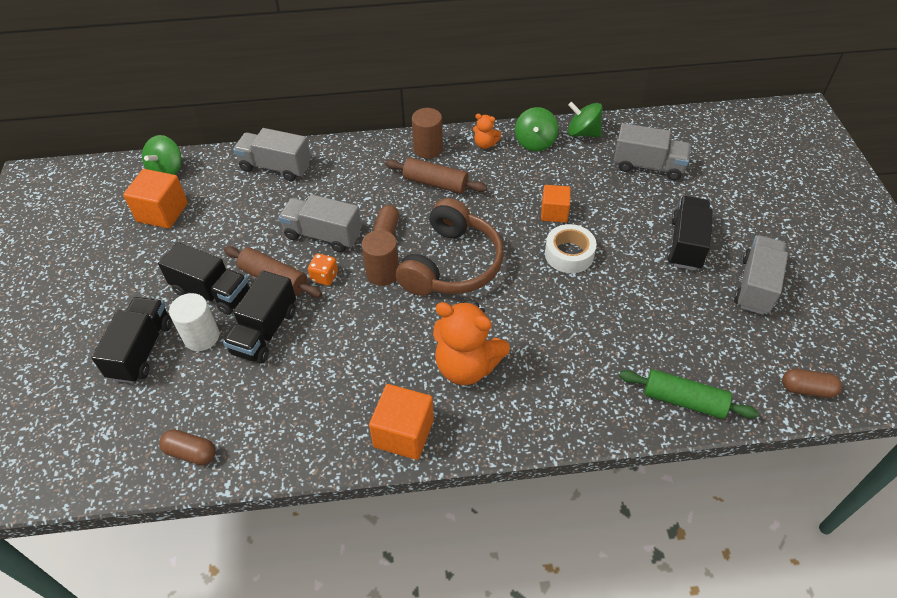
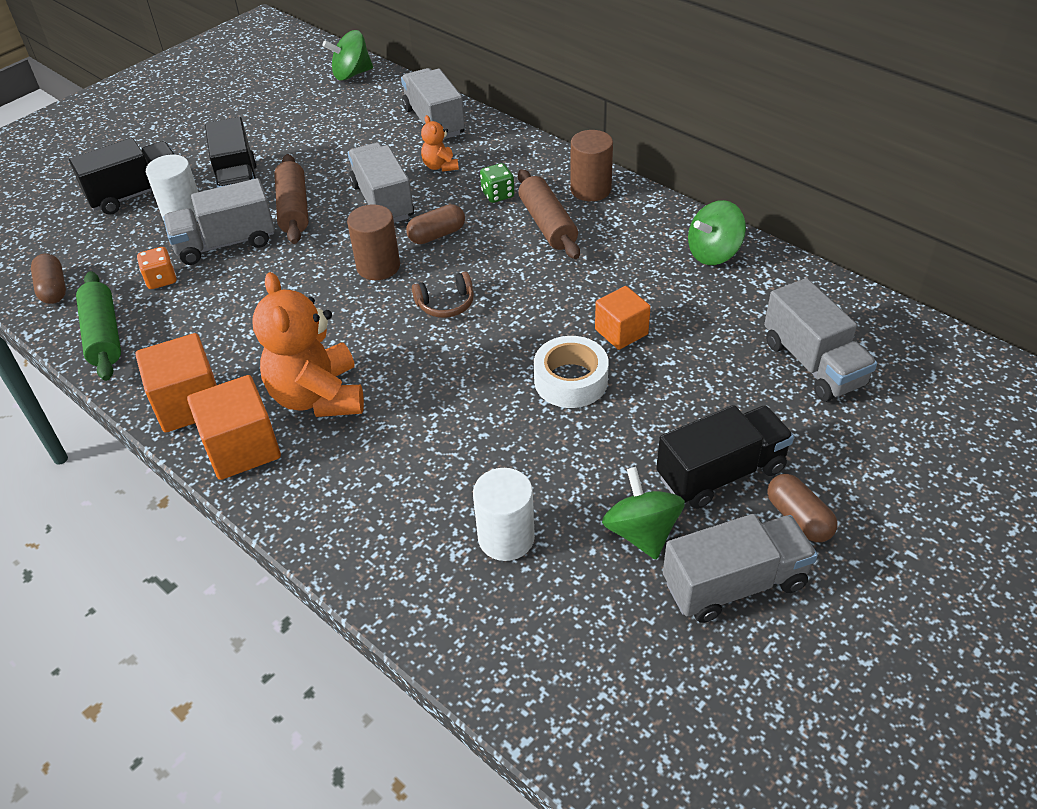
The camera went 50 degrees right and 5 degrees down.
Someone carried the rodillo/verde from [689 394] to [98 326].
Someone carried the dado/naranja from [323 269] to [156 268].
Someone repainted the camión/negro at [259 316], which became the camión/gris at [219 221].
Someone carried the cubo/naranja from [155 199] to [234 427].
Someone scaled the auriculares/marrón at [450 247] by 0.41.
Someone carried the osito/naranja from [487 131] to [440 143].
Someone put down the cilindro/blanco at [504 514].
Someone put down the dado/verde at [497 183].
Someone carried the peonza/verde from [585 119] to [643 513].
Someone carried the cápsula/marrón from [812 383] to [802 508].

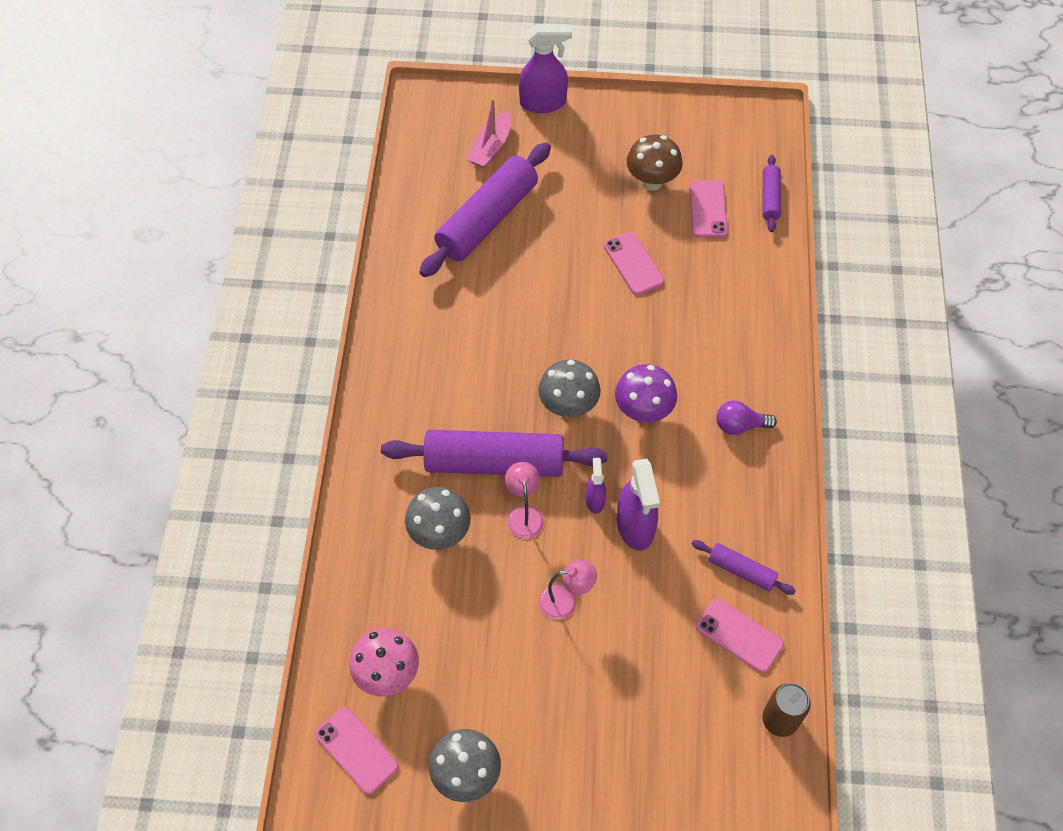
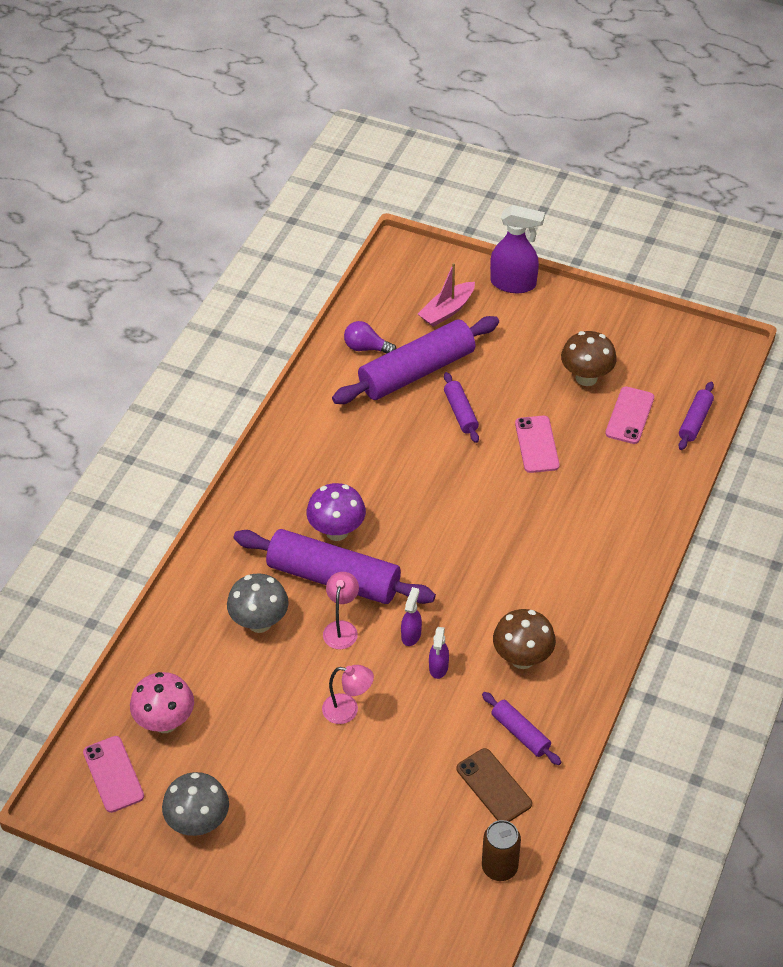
The camera went 20 degrees right and 10 degrees down.
Someone carried the seta/morado from [646 393] to [336 512].
Someone carried the bombilla/morado from [746 418] to [370 337].
Someone scaled the pulverizador/morado at [638 504] by 0.54.
Someone put down the rodillo/morado at [461 407].
Someone repainted the móvil/rosa at [740 635], which became the móvil/marrón at [494 785].
Someone put down the seta/marrón at [524 639].
Someone took away the seta/gris at [569 388].

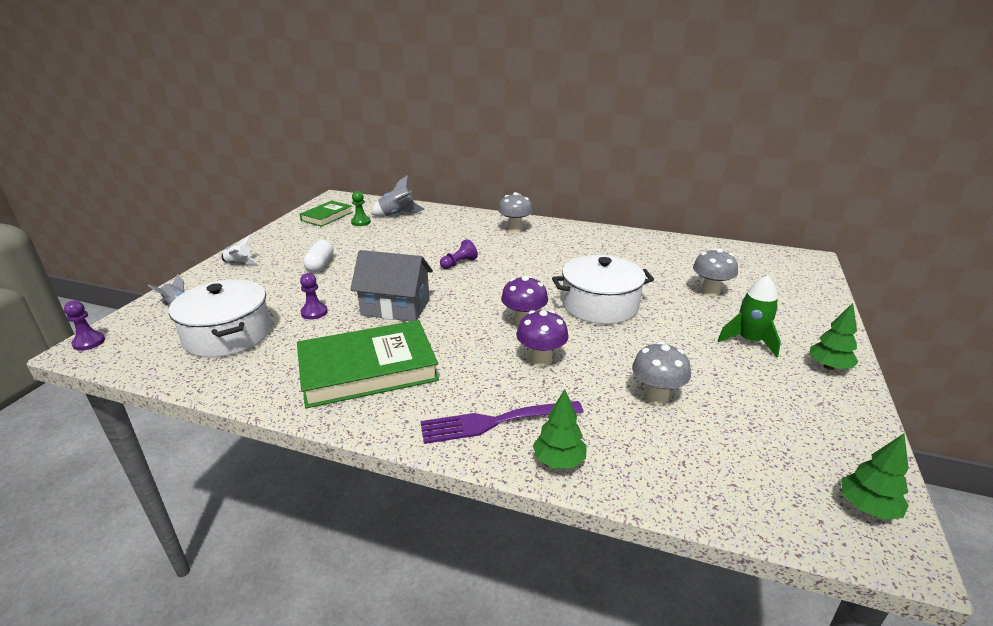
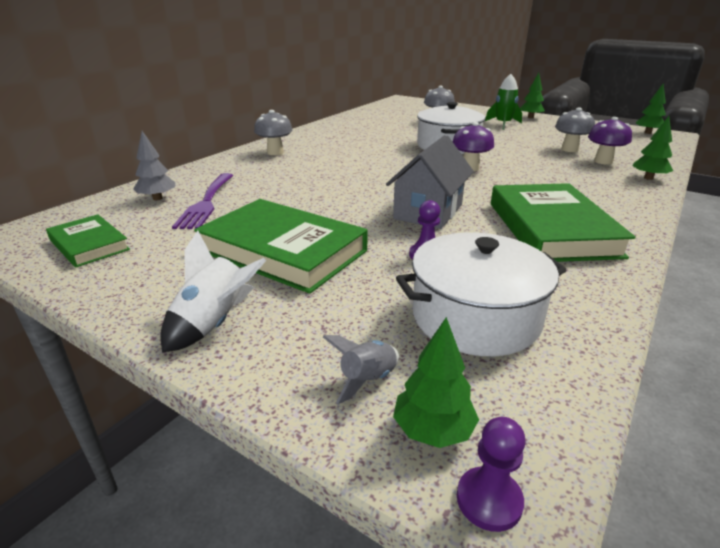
The camera went 75 degrees left and 0 degrees up.
Someone swapped the cohete/gris at [398 196] for the árbol/gris at [154 165].
Someone scaled the cohete/blanco at [239 250] by 1.56.
Someone carried the tenedor/morado from [502 422] to [202 201].
Someone swapped the cápsula/blanco at [318 256] for the libro/verde at [281 246].
Someone put down the árbol/verde at [436 382].
Someone carried the seta/morado from [542 338] to [610 140].
Someone took away the peón/verde at [361 208].
Someone took away the peón/morado at [459 254].

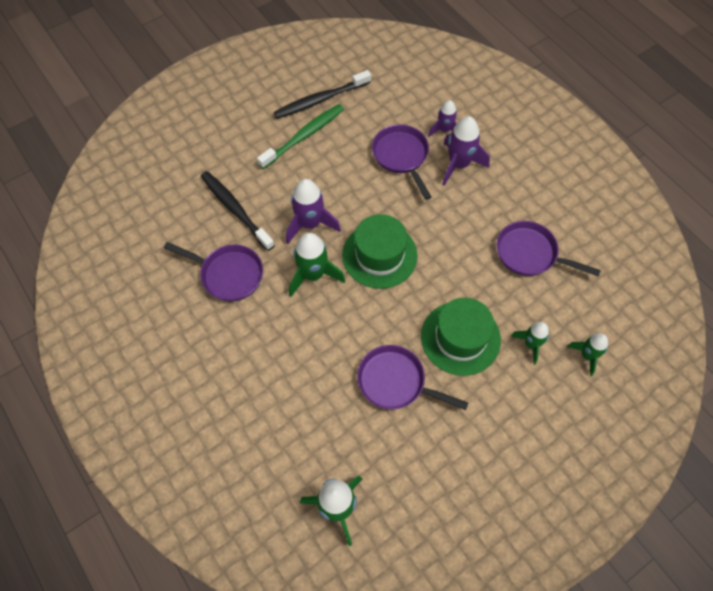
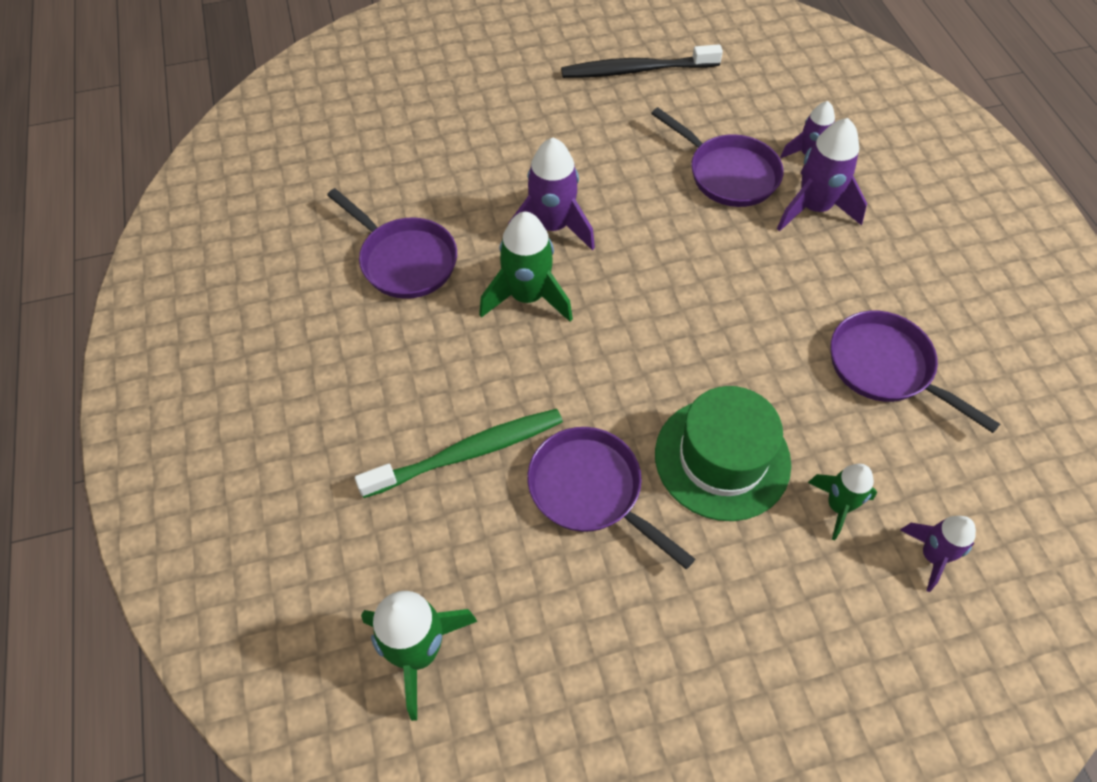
The camera went 20 degrees right and 5 degrees down.
Someone carried the cepillo de dientes/verde from [300 136] to [459 453].
Someone rotated the sartén/morado at [401 162] by 135 degrees clockwise.
Someone repainted the cohete/verde at [587 355], which became the cohete/morado at [938 554].
Someone took away the cepillo de dientes/negro at [238 211].
Someone took away the sombrero/verde at [380 251].

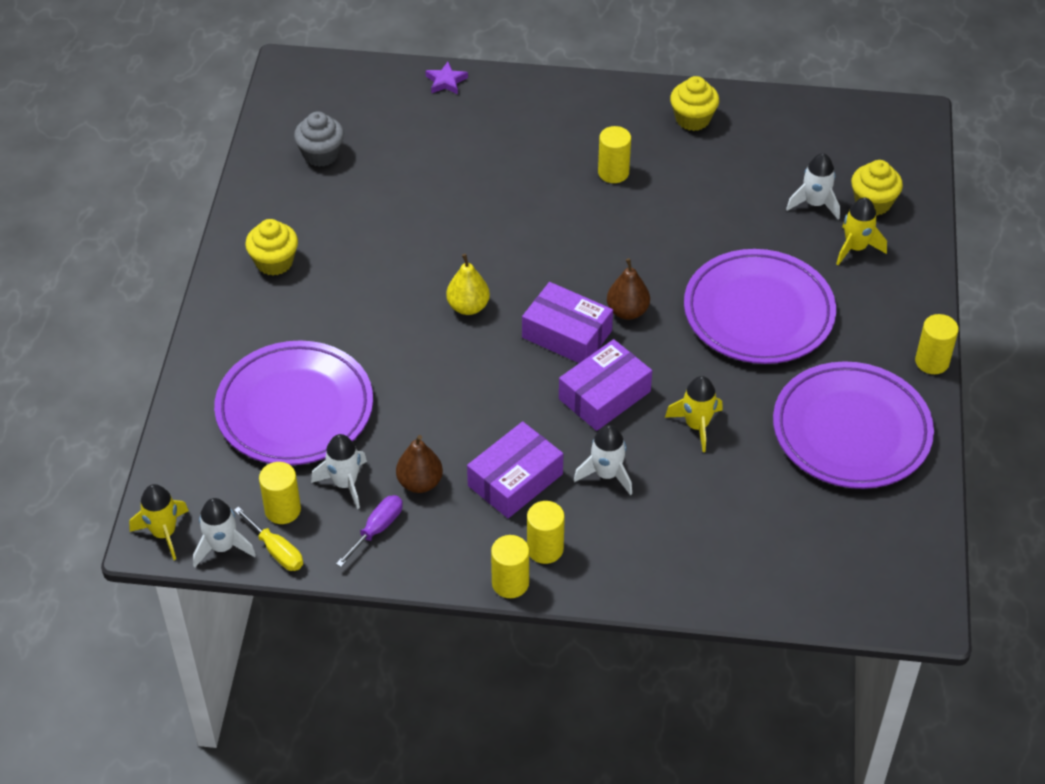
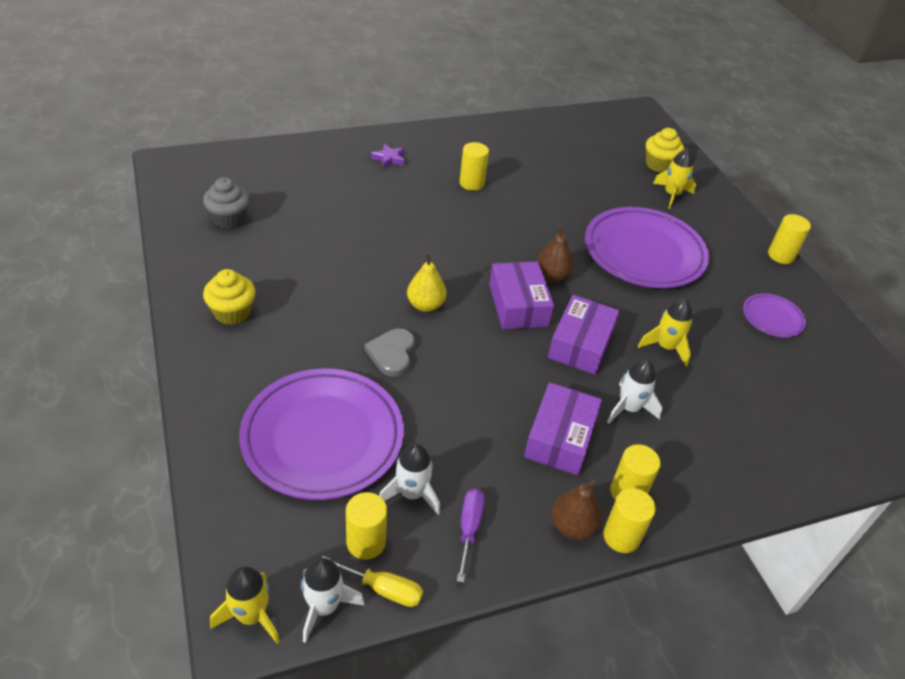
The camera went 30 degrees left and 5 degrees down.
Someone put down the corazón/gris at [390 353].
Someone carried the estrella/morado from [446 78] to [388 156].
Someone rotated the caja/morado at [567 322] by 75 degrees clockwise.
Someone carried the pera/marrón from [419 464] to [577 509].
Someone scaled the plato/morado at [853 425] by 0.47.
Someone took away the magdalena/amarillo at [694 103].
Someone took away the cohete/blanco at [813 186].

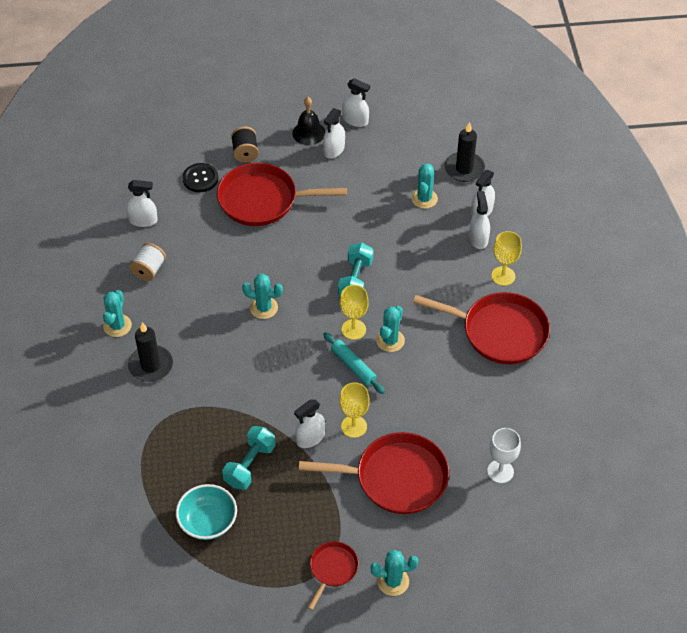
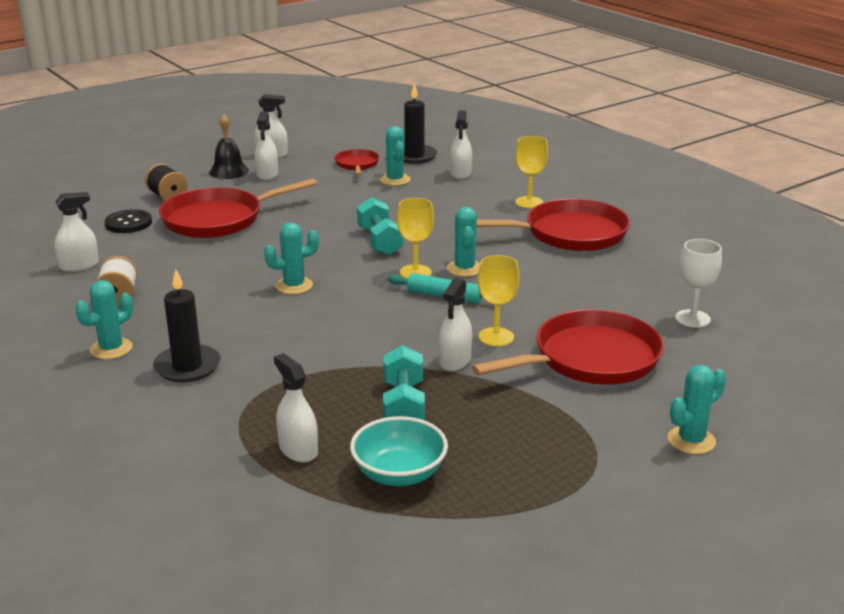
The camera went 30 degrees left and 25 degrees down.
Someone rotated the cactus/turquesa at [117 313] by 60 degrees clockwise.
Someone carried the pulverizador/blanco from [479 220] to [296 407].
Someone carried the sartén/rojo from [333 575] to [356 162].

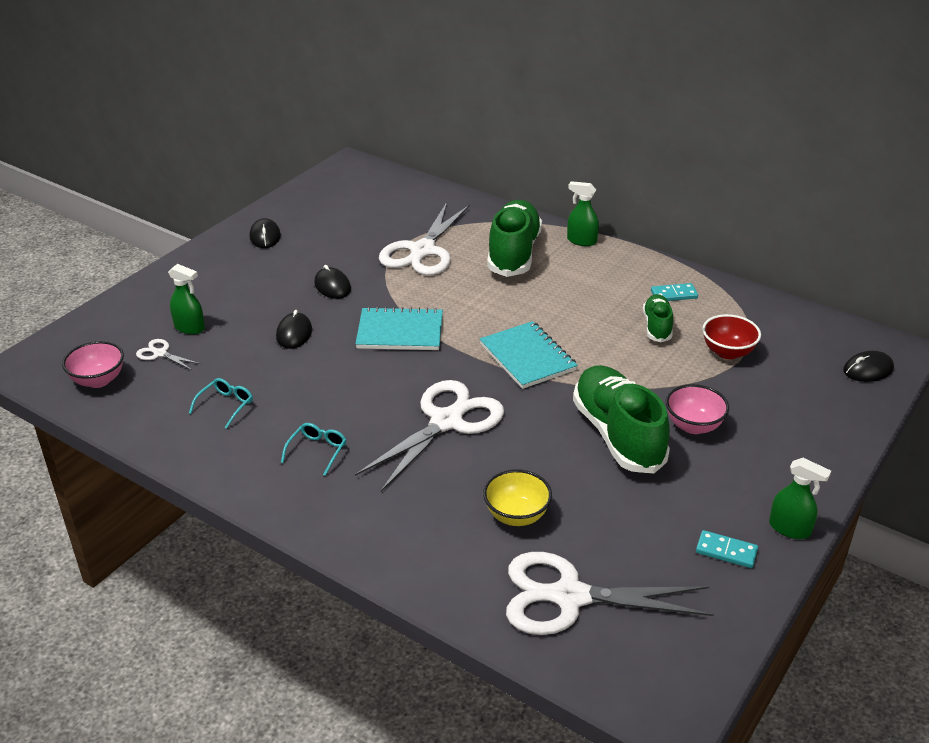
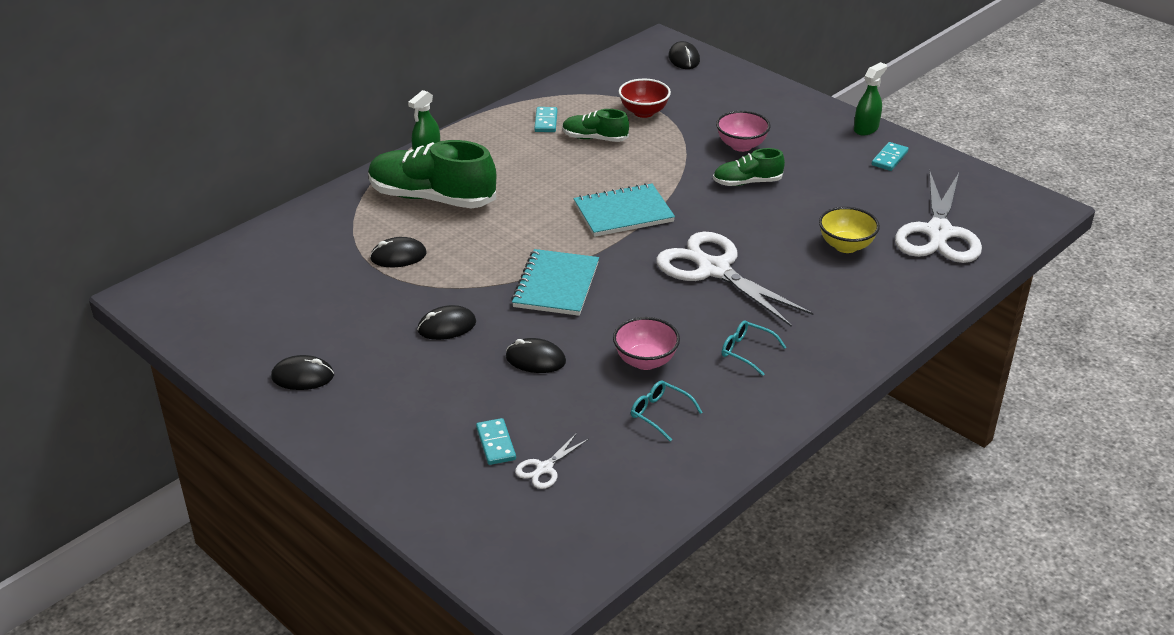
The camera went 80 degrees left and 0 degrees up.
Someone swapped the tijeras/blanco at [424 238] for the ratón/negro at [398 252].
Someone swapped the pulverizador/verde at [186 299] for the ficha de dominó/turquesa at [496 441].
Someone carried the cuenco/rosa from [93 364] to [646 343].
Someone scaled the zapato/verde at [621 419] by 0.53.

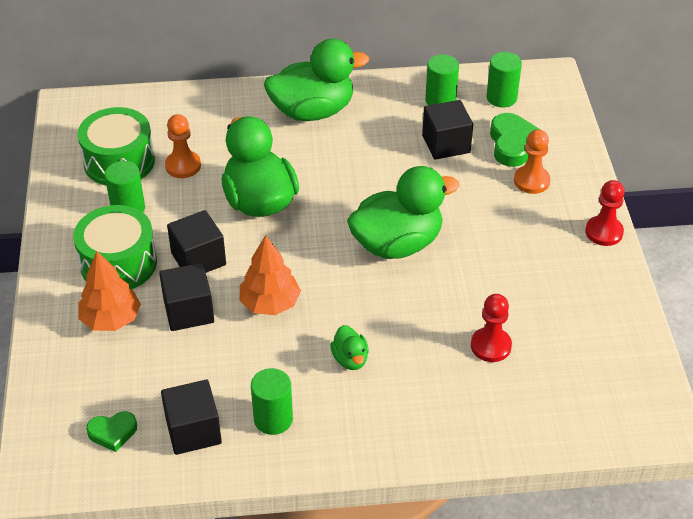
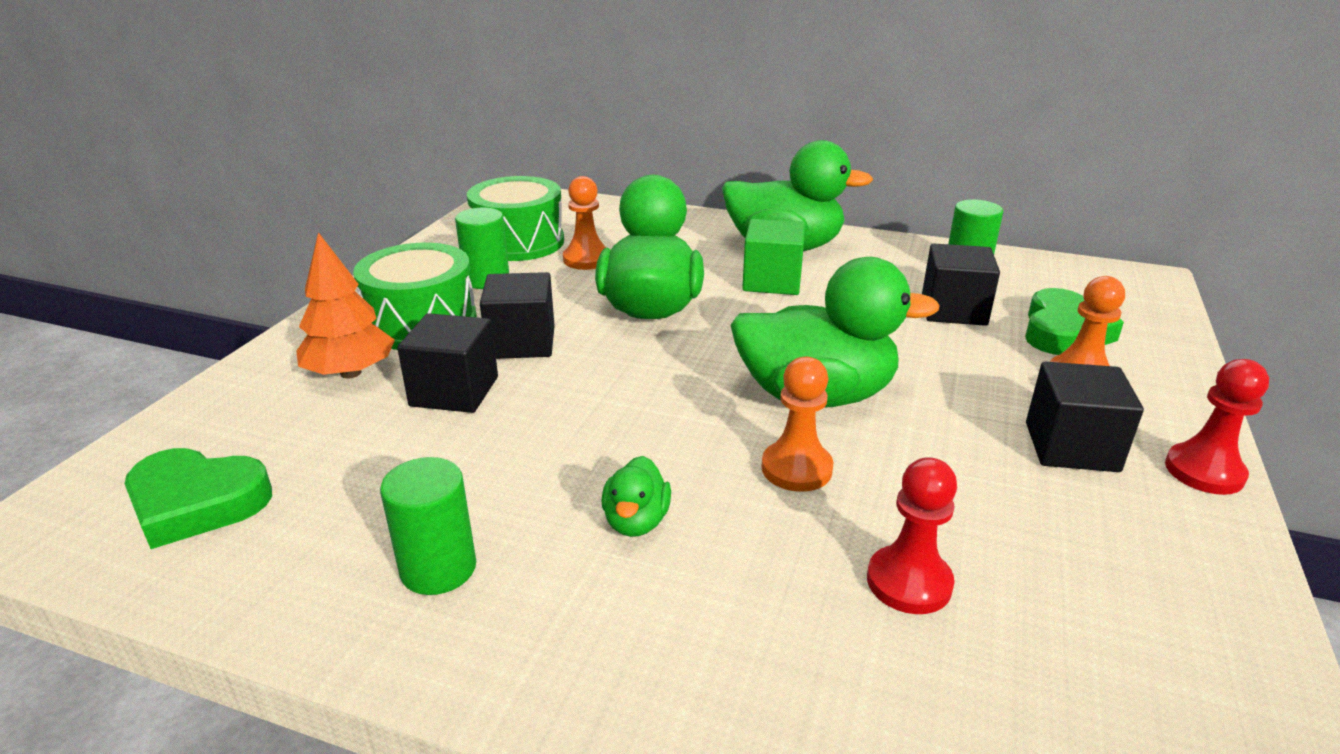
The camera went 25 degrees right and 15 degrees down.
Someone scaled the corazón/verde at [111 431] by 1.63.
Someone put down the cubo/verde at [774 257].
Someone put down the peón/naranja at [797 424].
Someone carried the cubo/negro from [191 417] to [1085 417].
Someone took away the árbol/naranja at [270 275].
Someone took away the cilindro/verde at [504 79].

